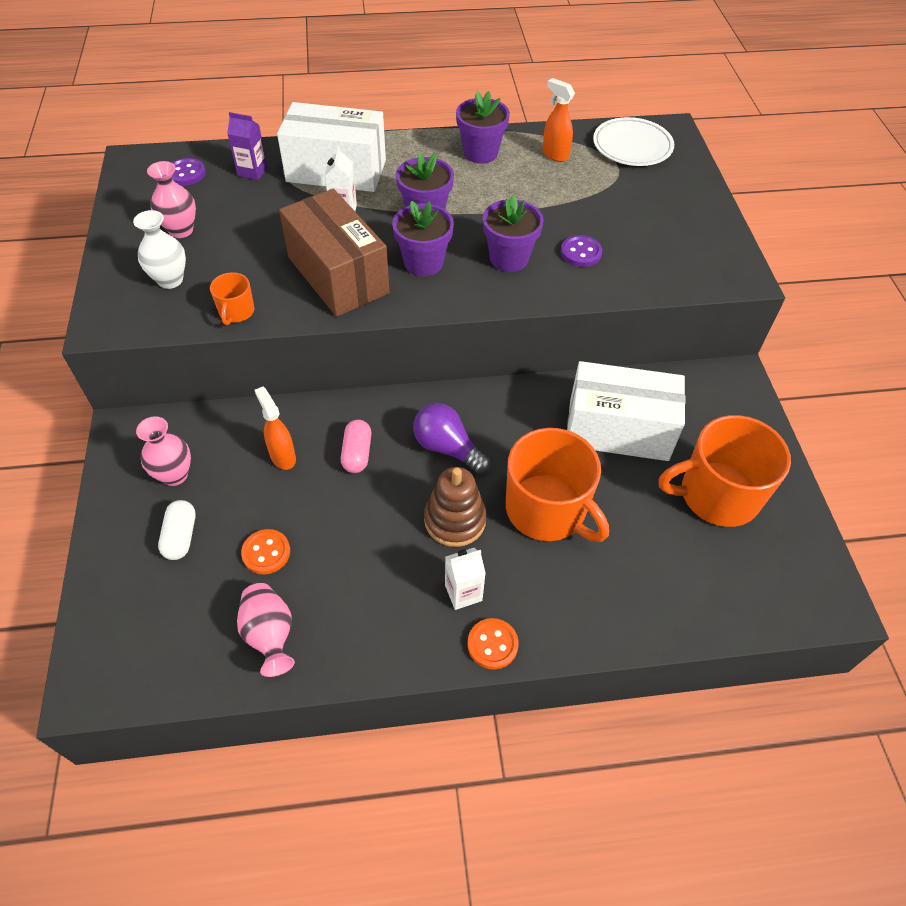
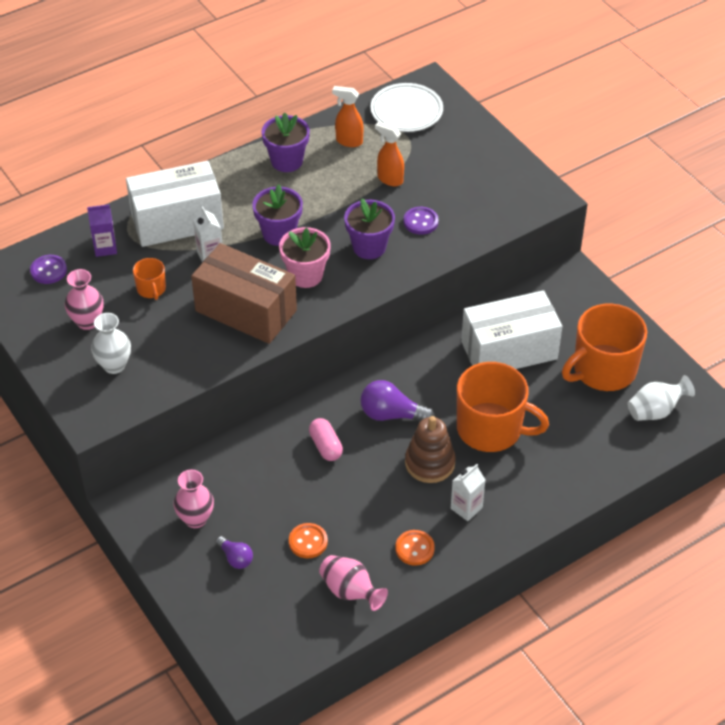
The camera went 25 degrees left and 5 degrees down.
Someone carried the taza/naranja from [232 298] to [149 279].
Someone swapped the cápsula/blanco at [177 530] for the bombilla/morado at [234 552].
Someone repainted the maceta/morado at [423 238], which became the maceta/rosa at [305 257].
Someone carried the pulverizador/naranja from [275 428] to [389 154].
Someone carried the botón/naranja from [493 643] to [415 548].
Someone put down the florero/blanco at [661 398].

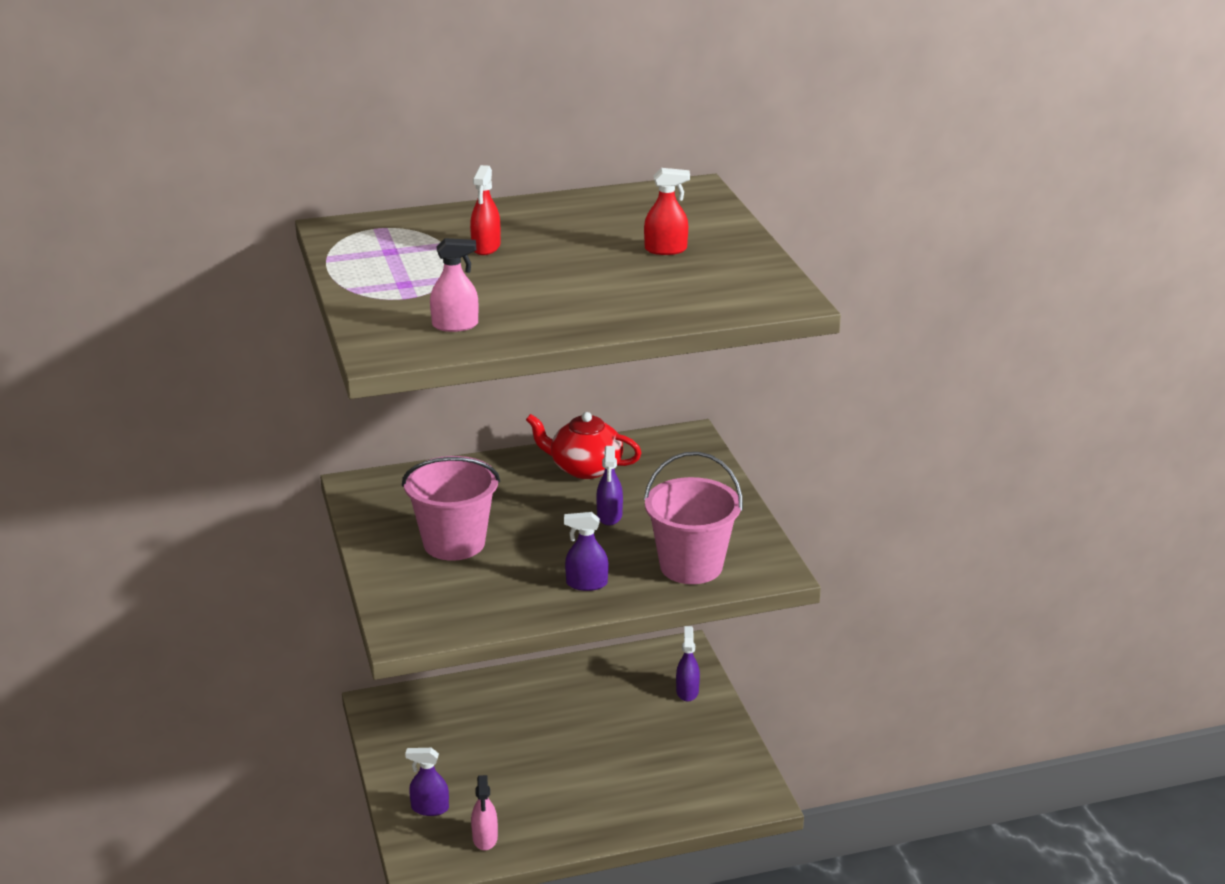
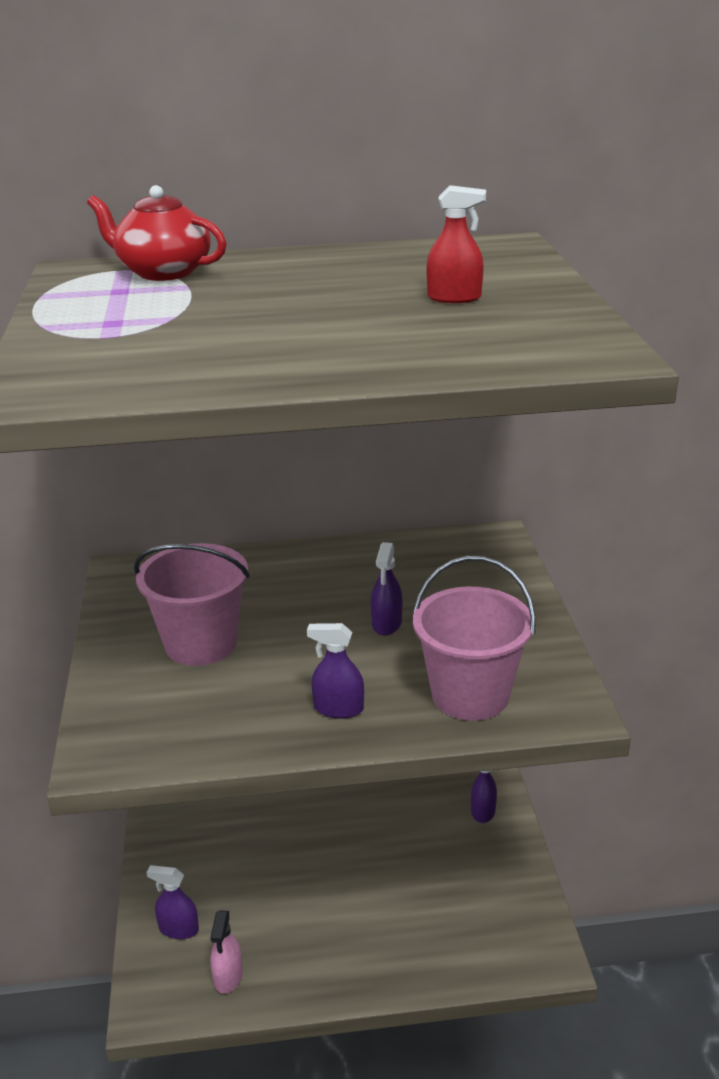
The camera went 10 degrees right and 0 degrees up.
Someone carried the tetera/rojo from [583 445] to [157 233].
Someone took away the pulverizador/rosa at [454 285].
Someone took away the pulverizador/rojo at [485 210].

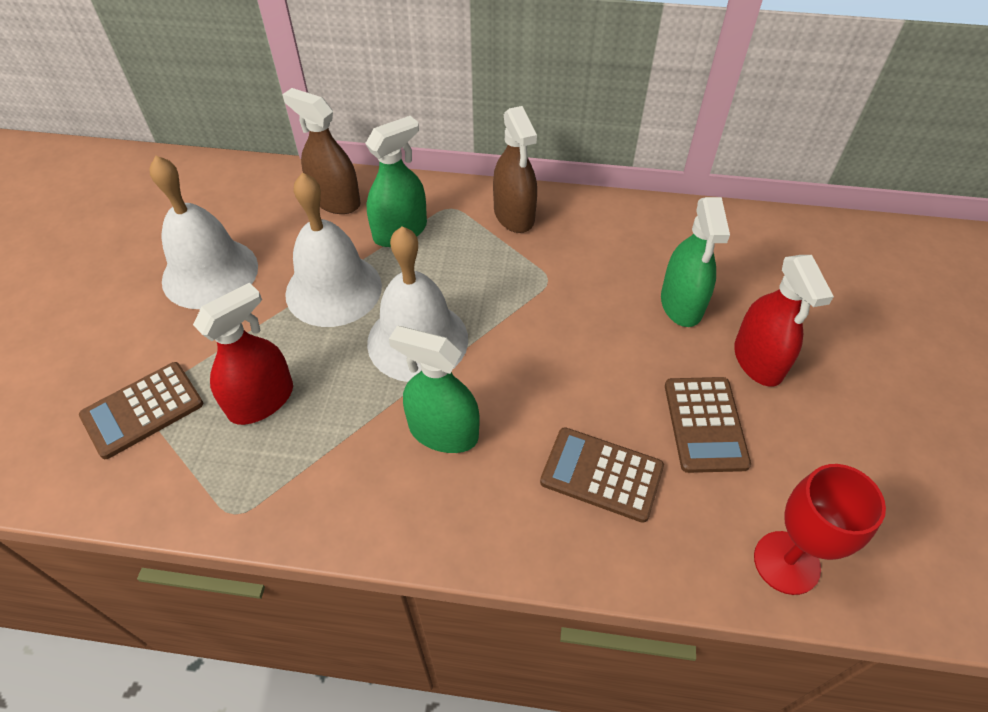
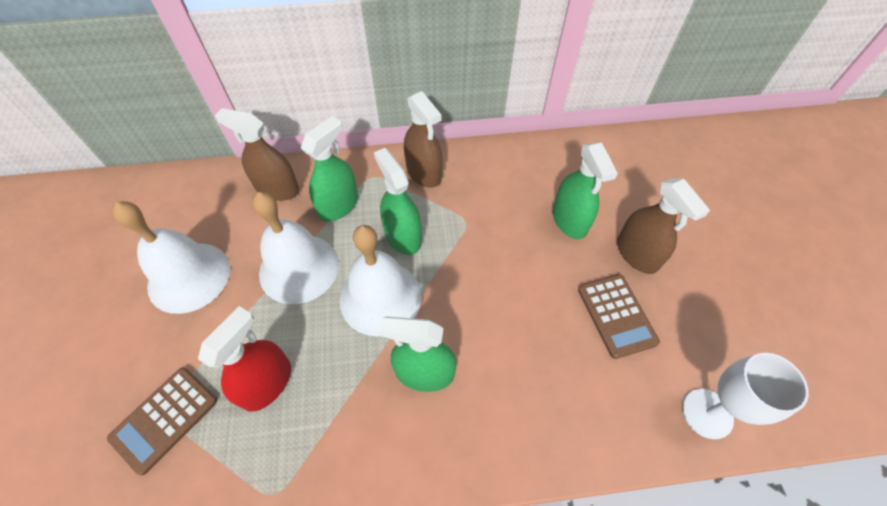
The camera went 15 degrees left and 5 degrees up.
Someone put down the pulverizador/verde at [398 201].
Someone repainted the pulverizador/rojo at [784 321], which became the pulverizador/marrón at [663 226].
Someone repainted the copa/rojo at [820 529], which became the copa/blanco at [745 396].
Someone took away the calculadora/marrón at [602 475].

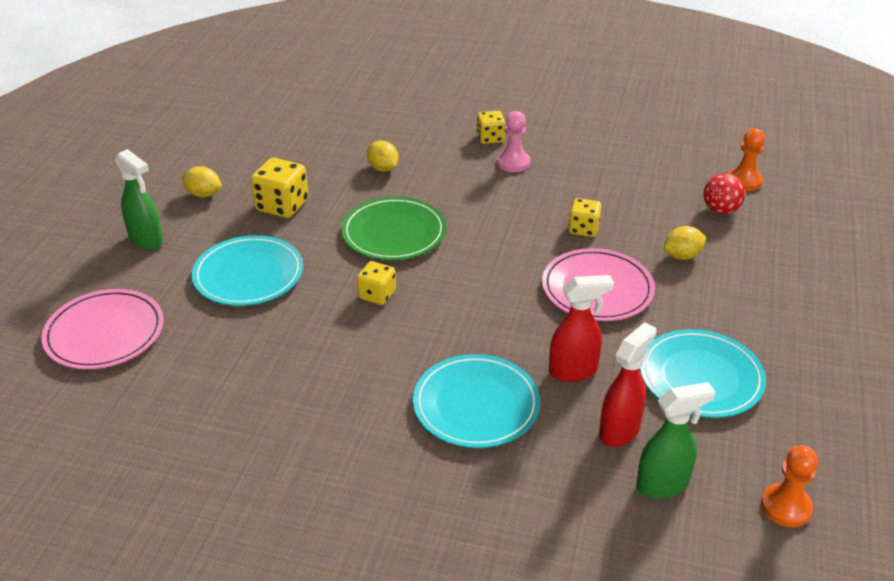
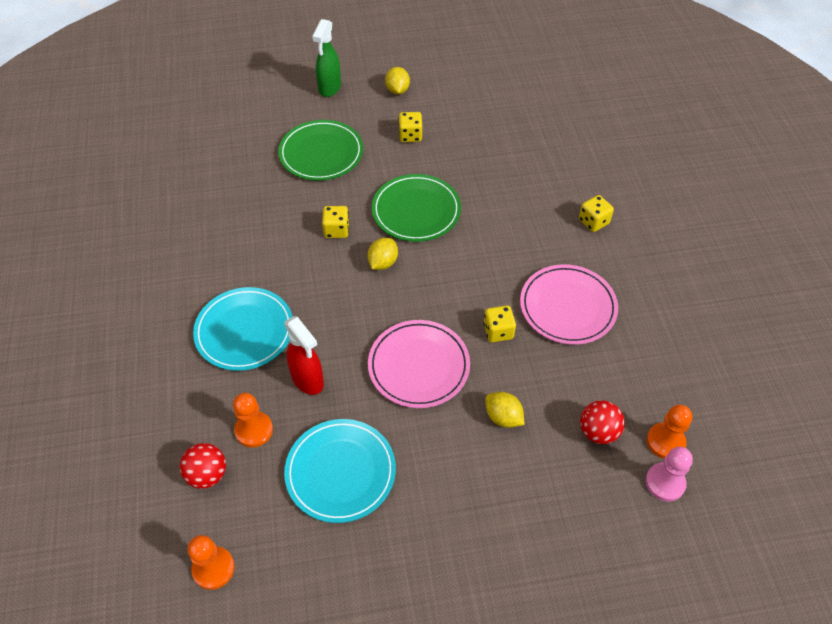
The camera went 65 degrees right and 15 degrees up.
Someone swapped the pulverizador/verde at [676 440] for the pelota/rojo at [203 466].
Someone swapped the pulverizador/rojo at [628 384] for the peón/naranja at [253 420].
Someone repainted the plato/turquesa at [247 270], which became the plato/verde at [320 150].
Someone carried the limón/amarillo from [383 156] to [382 254].
Someone scaled the dado/amarillo at [280 188] by 0.64.
Someone carried the plato/rosa from [102 329] to [569 304].
Someone carried the peón/rosa from [513 141] to [669 474].

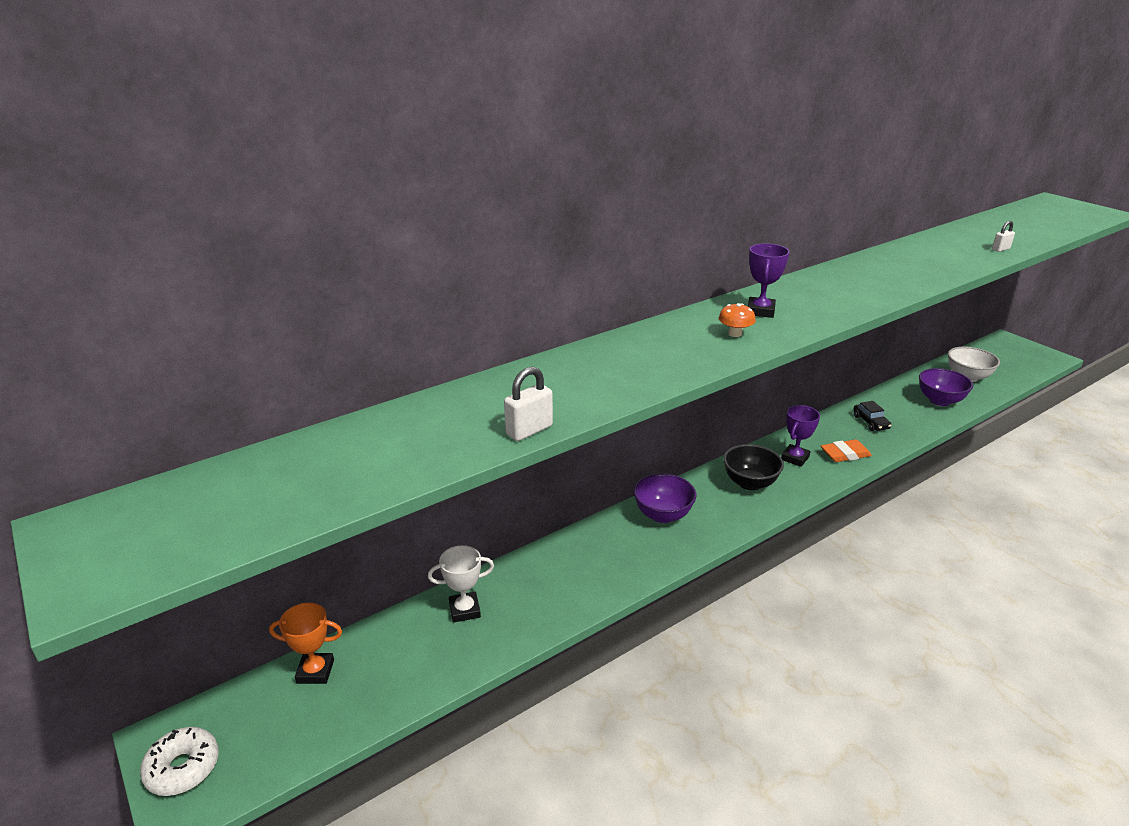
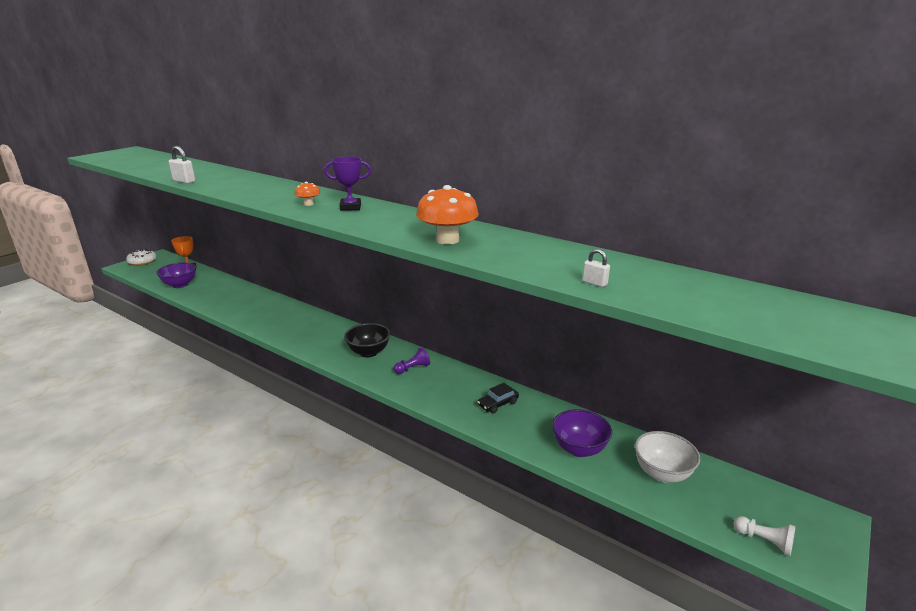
The camera went 70 degrees right and 5 degrees down.
Someone carried the cuenco/morado from [665 498] to [176 275].
Someone swapped the trofeo/morado at [800 436] for the peón/morado at [412 360].
Someone put down the seta/naranja at [447 214].
Someone put down the peón/blanco at [764 536].
Someone took away the trofeo/blanco at [461 584].
Someone took away the goma de borrar/naranja at [846 450].

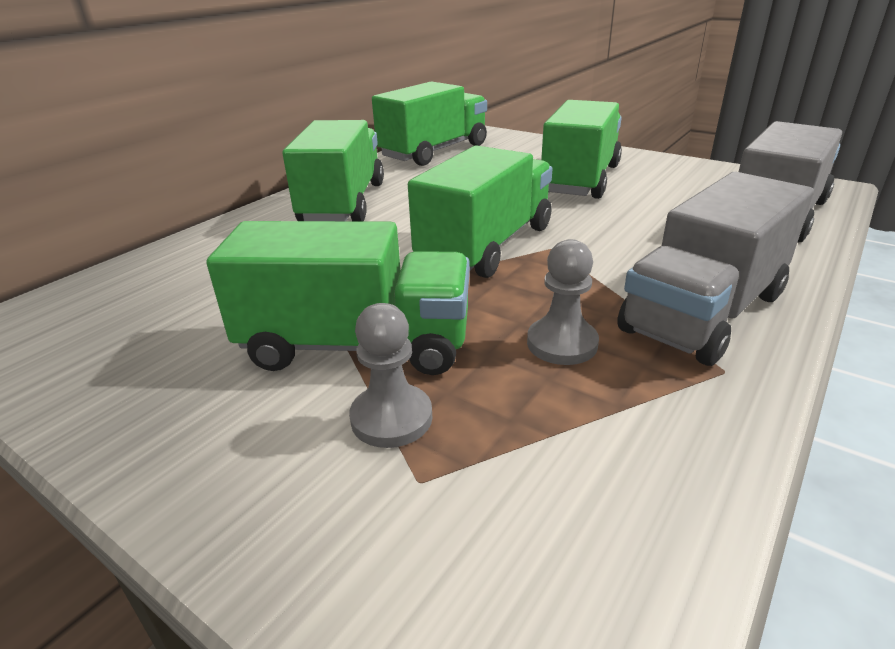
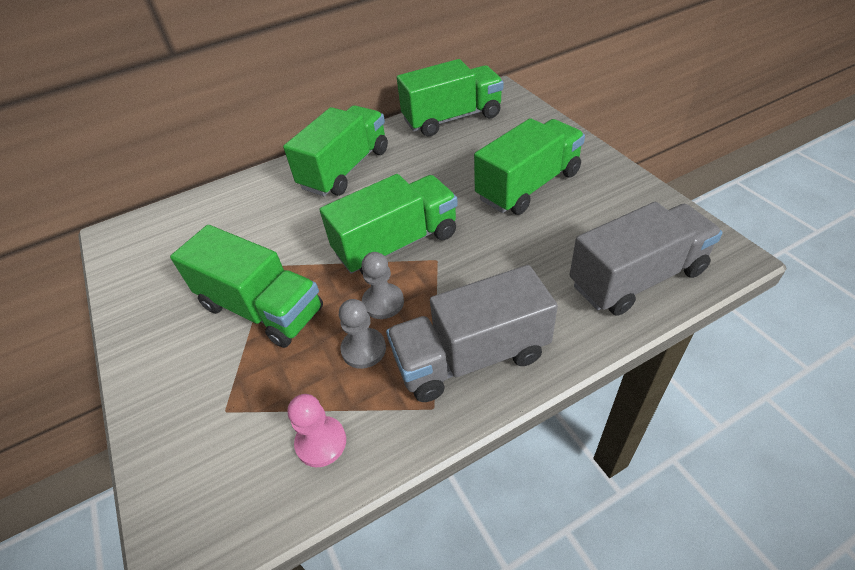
The camera went 30 degrees right and 15 degrees up.
Someone put down the peón/rosa at [317 430].
Someone carried the peón/gris from [391 375] to [383 285].

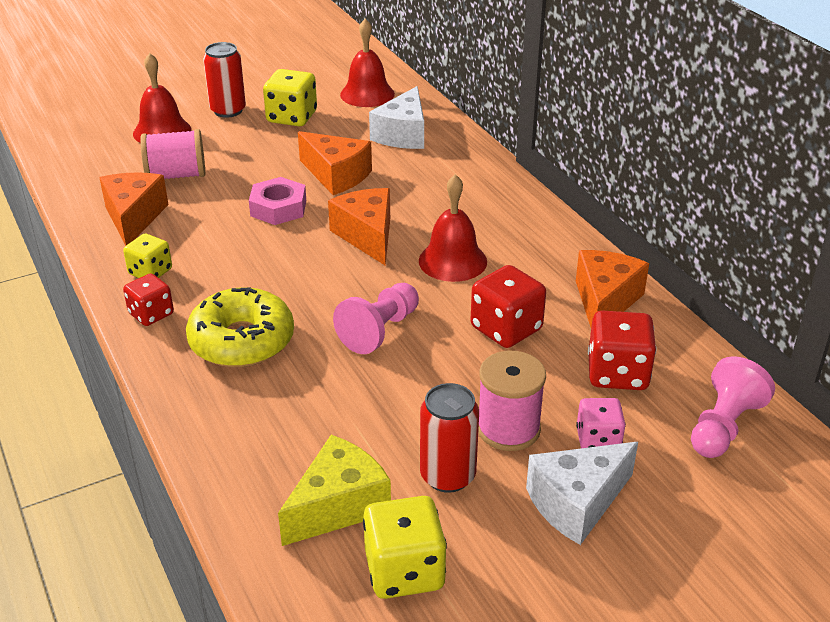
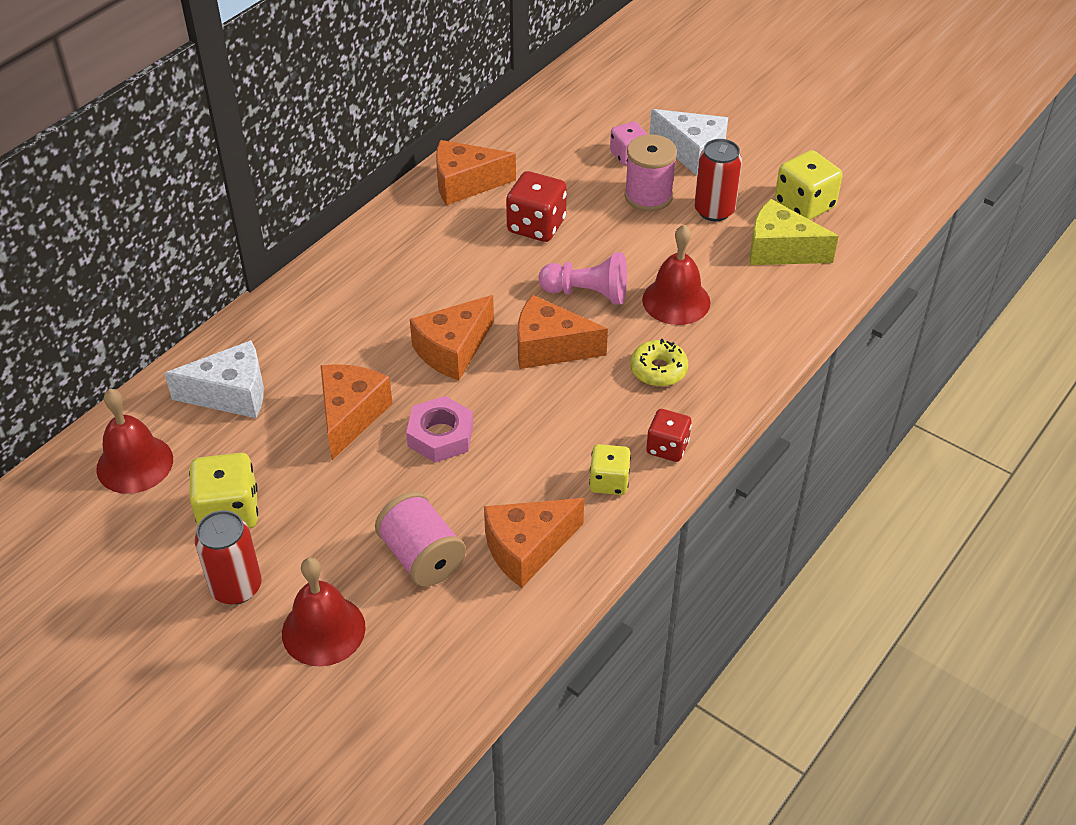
The camera went 115 degrees left and 10 degrees up.
Someone put down the queso/naranja at [563 331].
Someone scaled the rosquilla/amarillo at [240 327] by 0.58.
Someone carried the campana/rojo from [453 228] to [676 275].
Someone took away the dado/rojo at [622 350].
Someone took away the peón/rosa at [733 407].

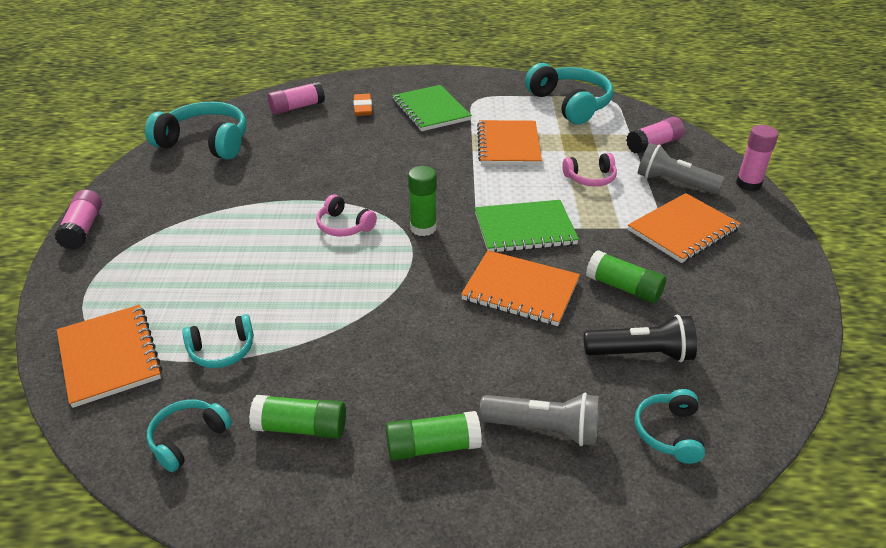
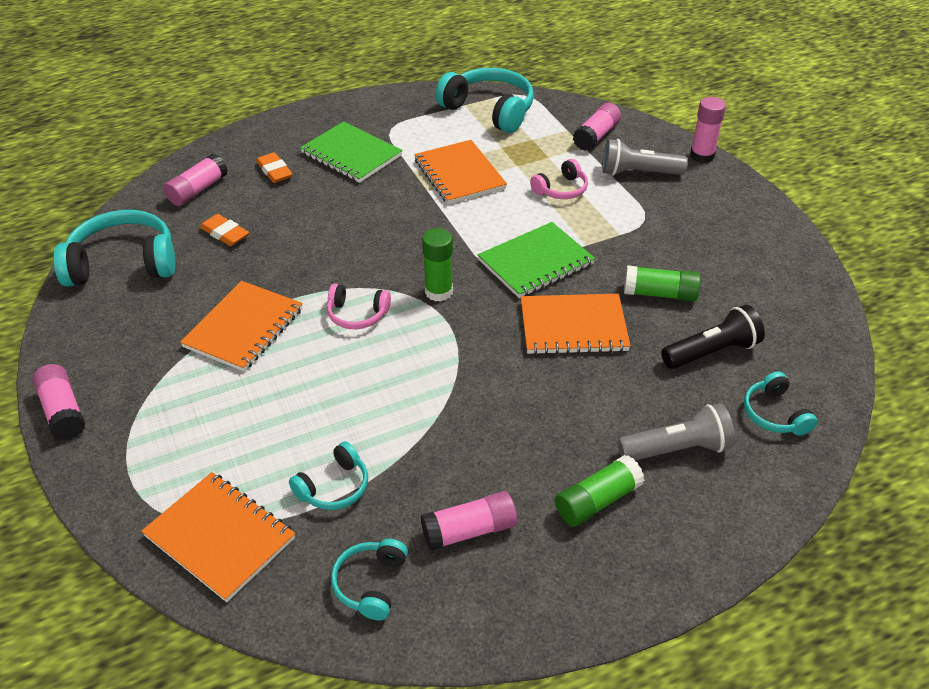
The camera went 25 degrees left and 5 degrees up.
Someone carried the cuaderno/naranja from [684 228] to [241 326].
Someone put down the goma de borrar/naranja at [224 230].
Someone repainted the barra de pegamento/verde at [297 417], which became the barra de pegamento/rosa at [469 521].

